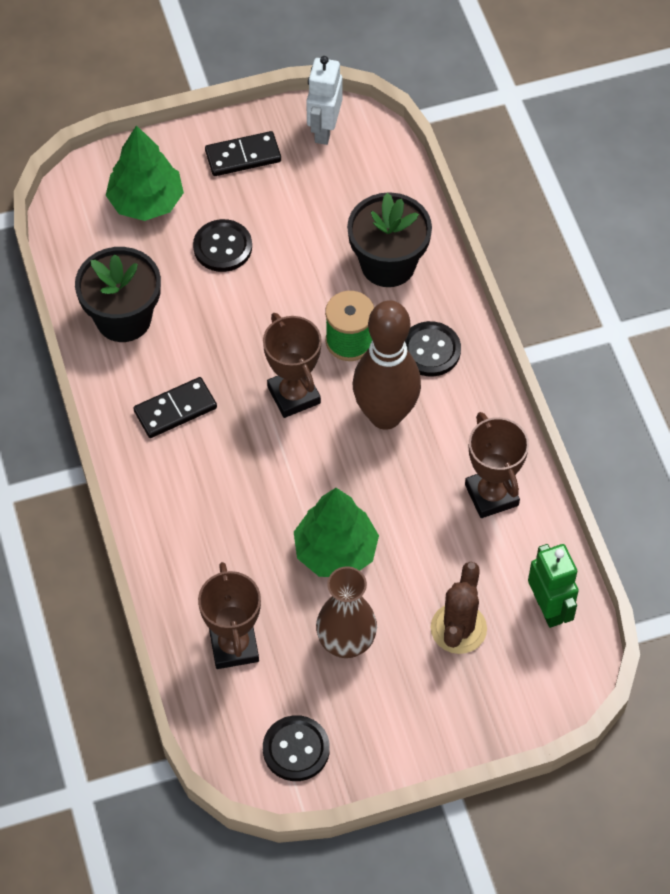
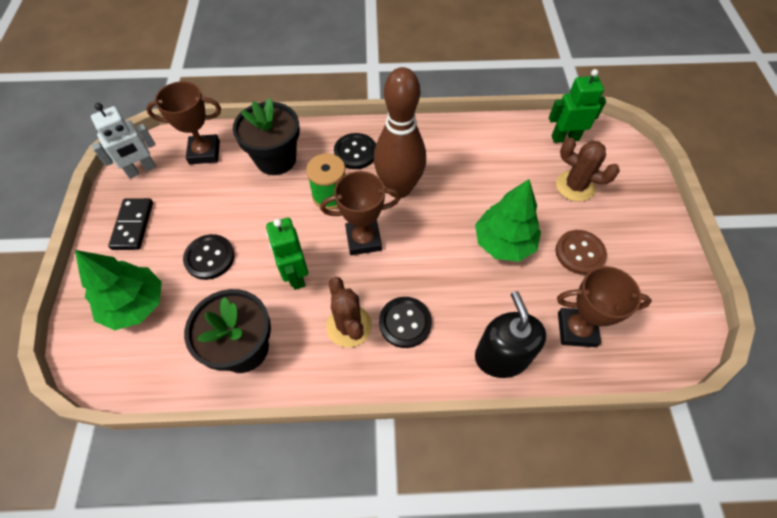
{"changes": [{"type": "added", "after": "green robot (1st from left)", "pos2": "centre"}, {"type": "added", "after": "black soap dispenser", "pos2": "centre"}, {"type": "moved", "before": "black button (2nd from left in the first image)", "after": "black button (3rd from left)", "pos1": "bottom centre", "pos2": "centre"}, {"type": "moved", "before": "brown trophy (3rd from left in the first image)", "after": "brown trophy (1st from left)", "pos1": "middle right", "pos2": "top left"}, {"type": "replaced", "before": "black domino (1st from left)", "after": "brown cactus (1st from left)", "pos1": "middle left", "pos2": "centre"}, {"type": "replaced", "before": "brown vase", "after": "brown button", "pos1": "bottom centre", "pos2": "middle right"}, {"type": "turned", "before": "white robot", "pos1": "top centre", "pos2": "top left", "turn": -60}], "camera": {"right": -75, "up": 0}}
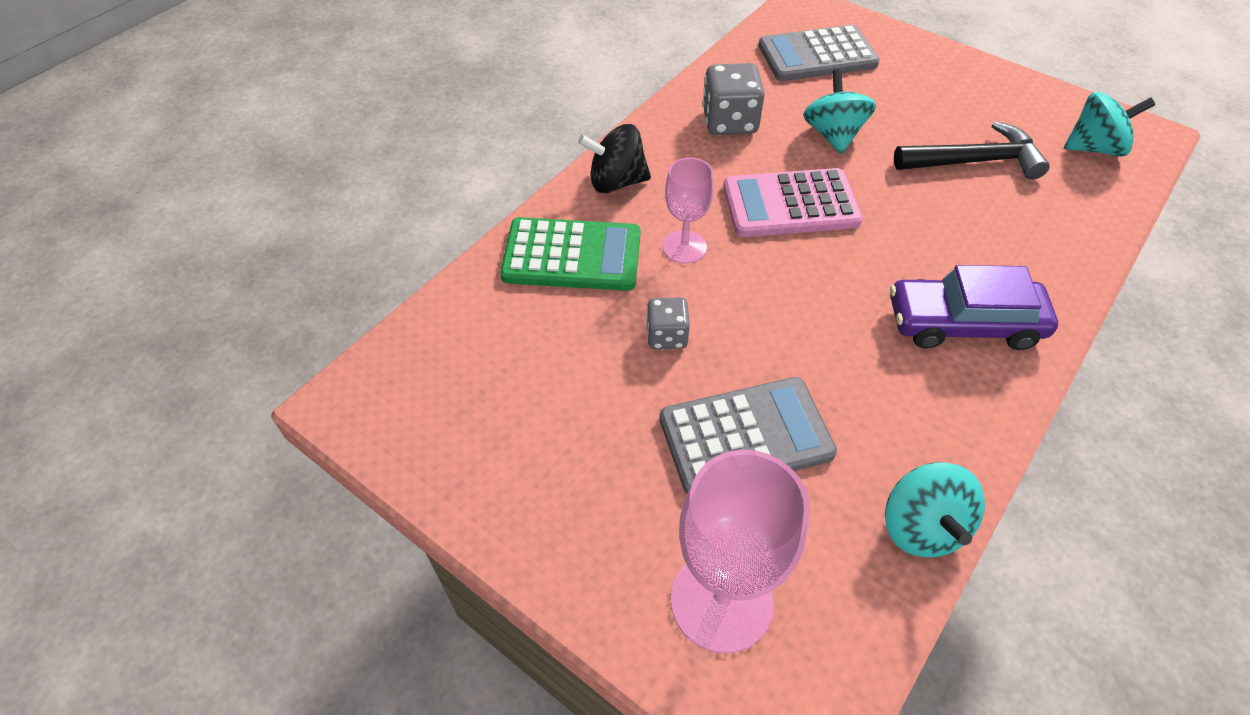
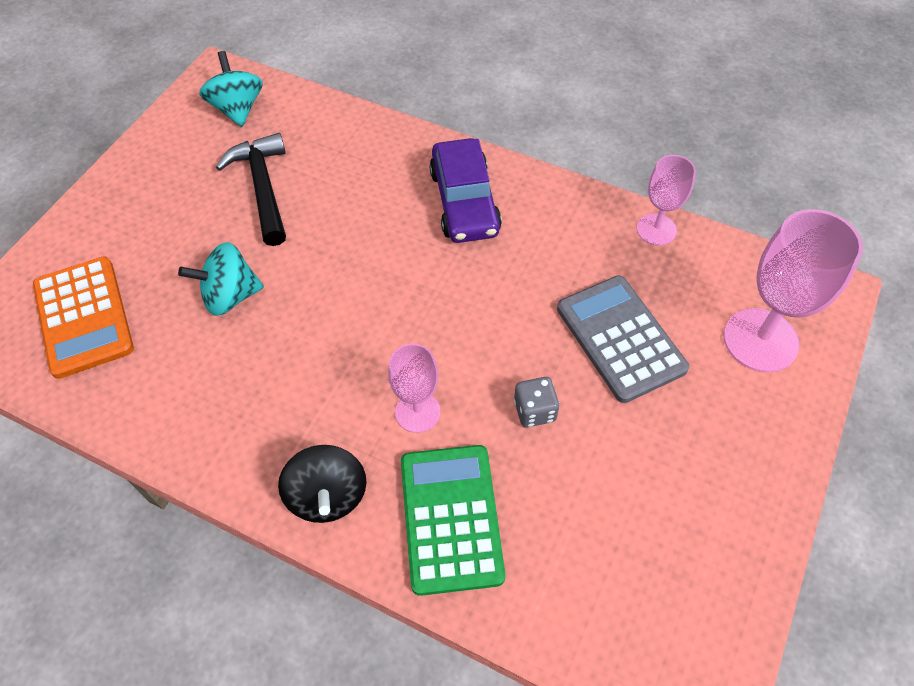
{"changes": [{"type": "removed", "before": "grey dice (2nd from left)", "pos1": "top centre"}, {"type": "removed", "before": "pink calculator", "pos1": "top centre"}, {"type": "replaced", "before": "turquoise spinning top (2nd from left)", "after": "pink goblet (2nd from left)", "pos1": "bottom right", "pos2": "top right"}, {"type": "recoloured", "before": "grey calculator (2nd from left)", "after": "orange calculator", "pos1": "top centre", "pos2": "middle left"}], "camera": {"right": -100, "up": 5}}
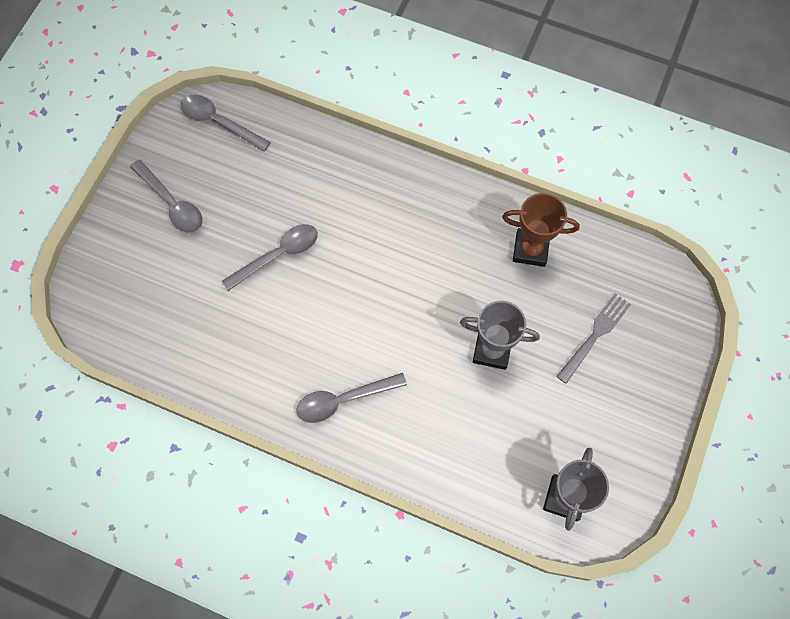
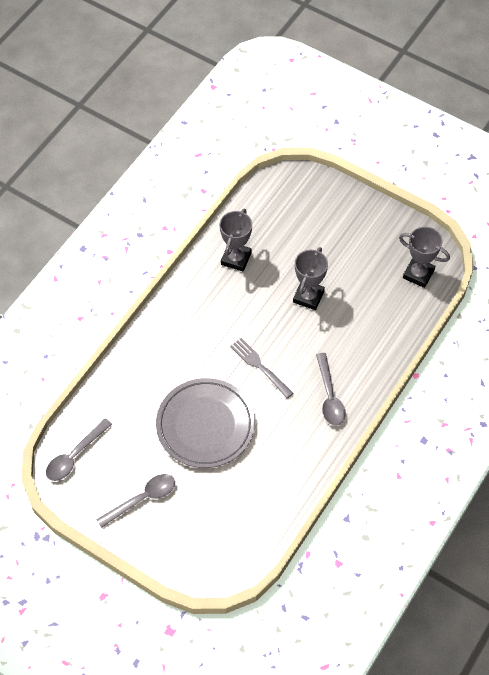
{"changes": [{"type": "moved", "before": "grey fork", "pos1": "middle right", "pos2": "centre"}, {"type": "replaced", "before": "grey spoon (3rd from left)", "after": "grey plate", "pos1": "centre", "pos2": "centre"}, {"type": "recoloured", "before": "brown trophy", "after": "grey trophy (1st from left)", "pos1": "middle right", "pos2": "centre"}], "camera": {"right": -80, "up": -10}}
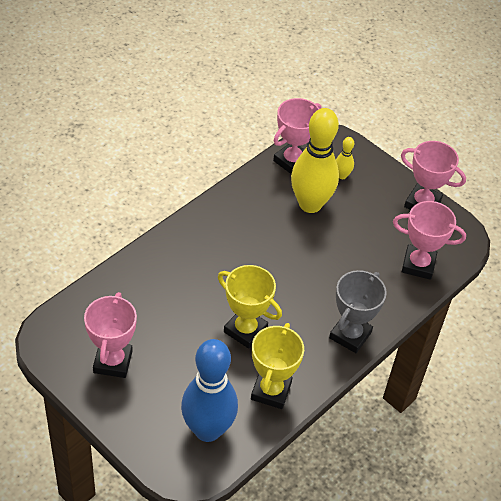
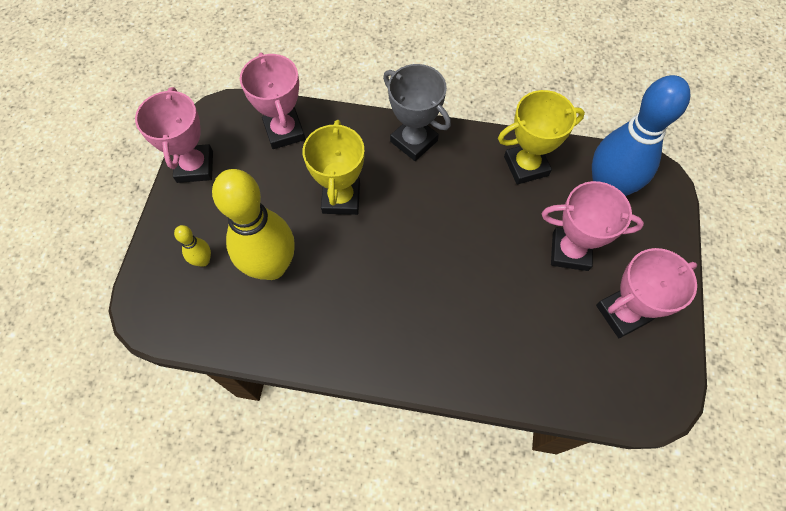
{"changes": [{"type": "moved", "before": "yellow trophy (1st from left)", "pos1": "centre", "pos2": "top centre"}, {"type": "moved", "before": "pink trophy (2nd from left in the first image)", "after": "pink trophy (3rd from left)", "pos1": "top centre", "pos2": "middle right"}, {"type": "turned", "before": "grey trophy", "pos1": "middle right", "pos2": "top centre", "turn": 45}], "camera": {"right": -120, "up": 15}}
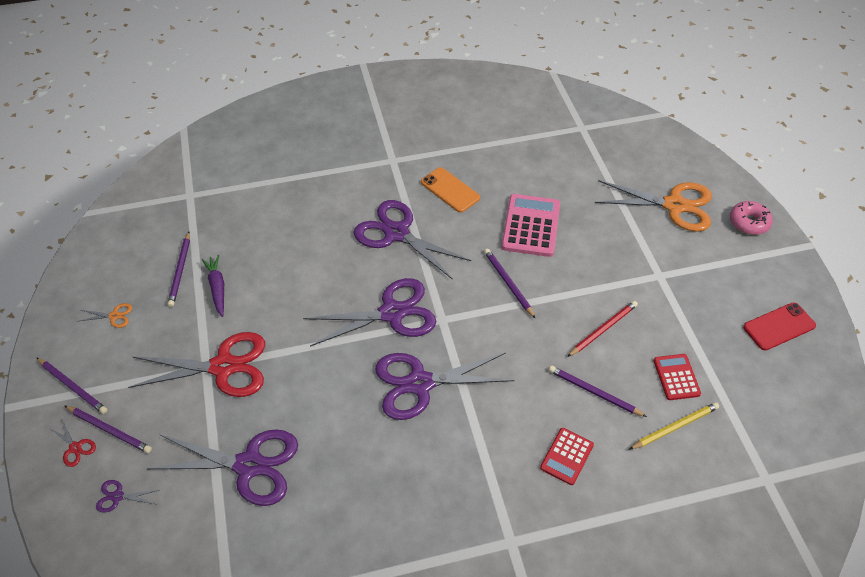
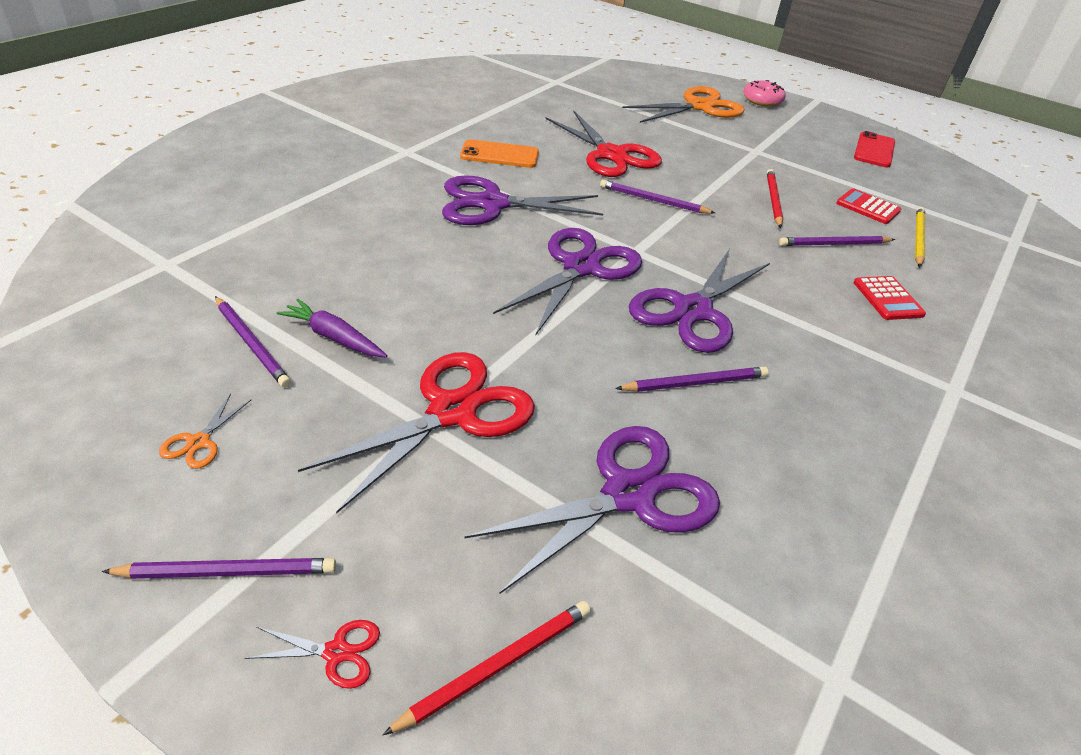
{"changes": [{"type": "moved", "before": "purple pencil (2nd from left in the first image)", "after": "purple pencil (4th from left)", "pos1": "bottom left", "pos2": "centre"}, {"type": "replaced", "before": "purple scissors (1st from left)", "after": "red pencil (1st from left)", "pos1": "bottom left", "pos2": "bottom centre"}, {"type": "replaced", "before": "pink calculator", "after": "red scissors (3rd from left)", "pos1": "centre", "pos2": "top centre"}, {"type": "turned", "before": "orange scissors (1st from left)", "pos1": "middle left", "pos2": "middle left", "turn": 150}], "camera": {"right": -45, "up": -10}}
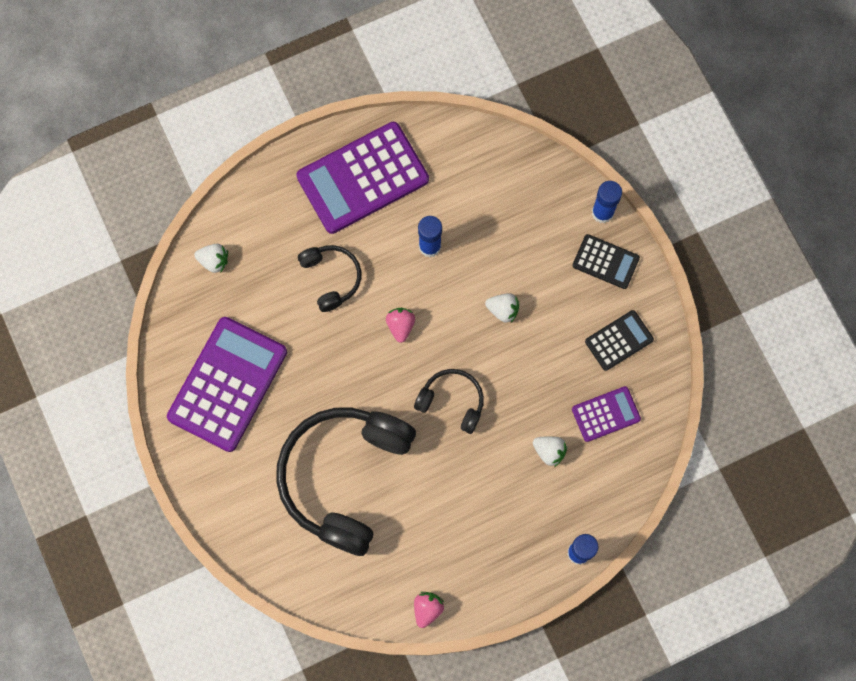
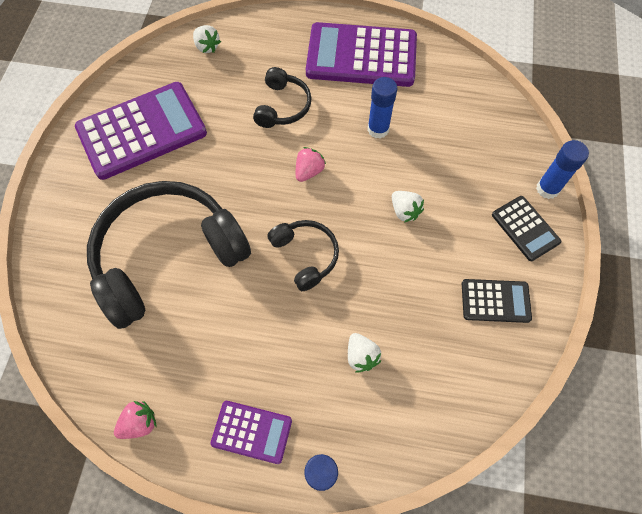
{"changes": [{"type": "moved", "before": "purple calculator (3rd from left in the first image)", "after": "purple calculator (2nd from left)", "pos1": "middle right", "pos2": "bottom centre"}], "camera": {"right": 35, "up": -10}}
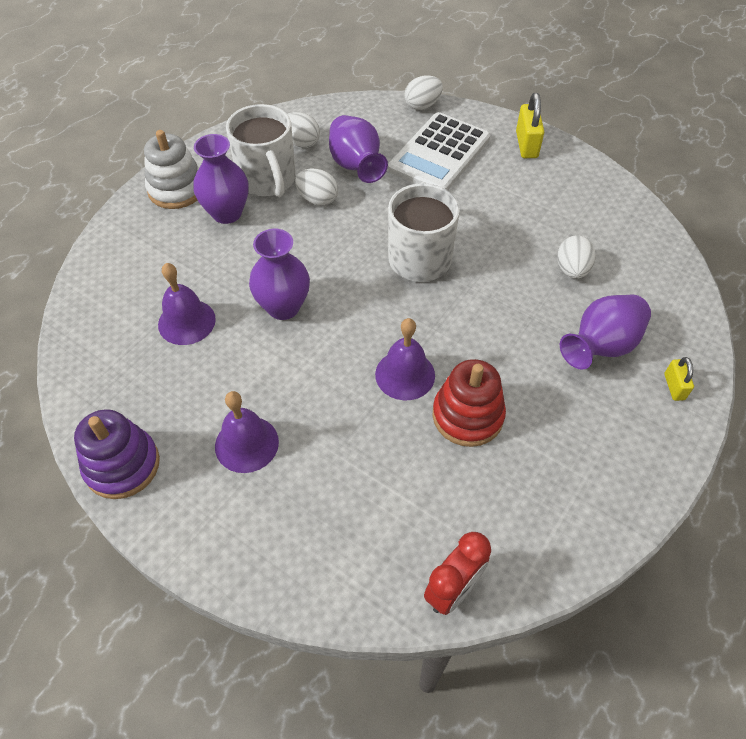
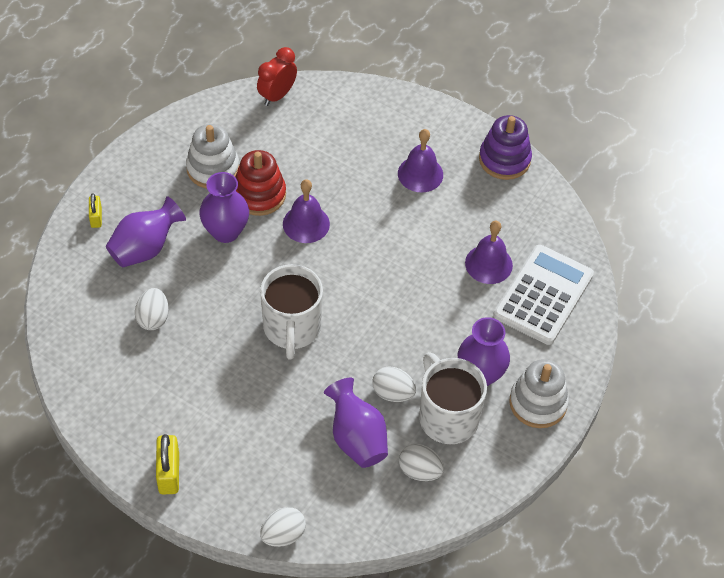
{"changes": [{"type": "added", "after": "white stacking toy (1st from left)", "pos2": "top left"}, {"type": "moved", "before": "purple vase (2nd from left)", "pos1": "centre", "pos2": "middle left"}, {"type": "moved", "before": "white calculator", "pos1": "top centre", "pos2": "middle right"}], "camera": {"right": 175, "up": 0}}
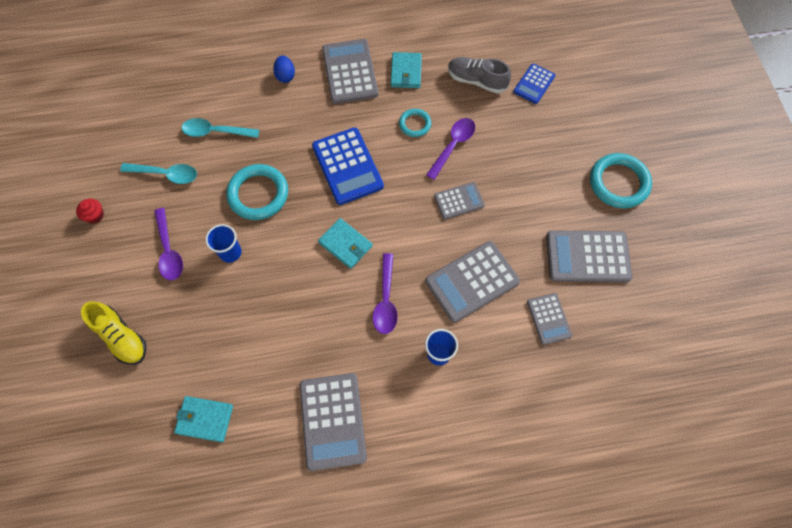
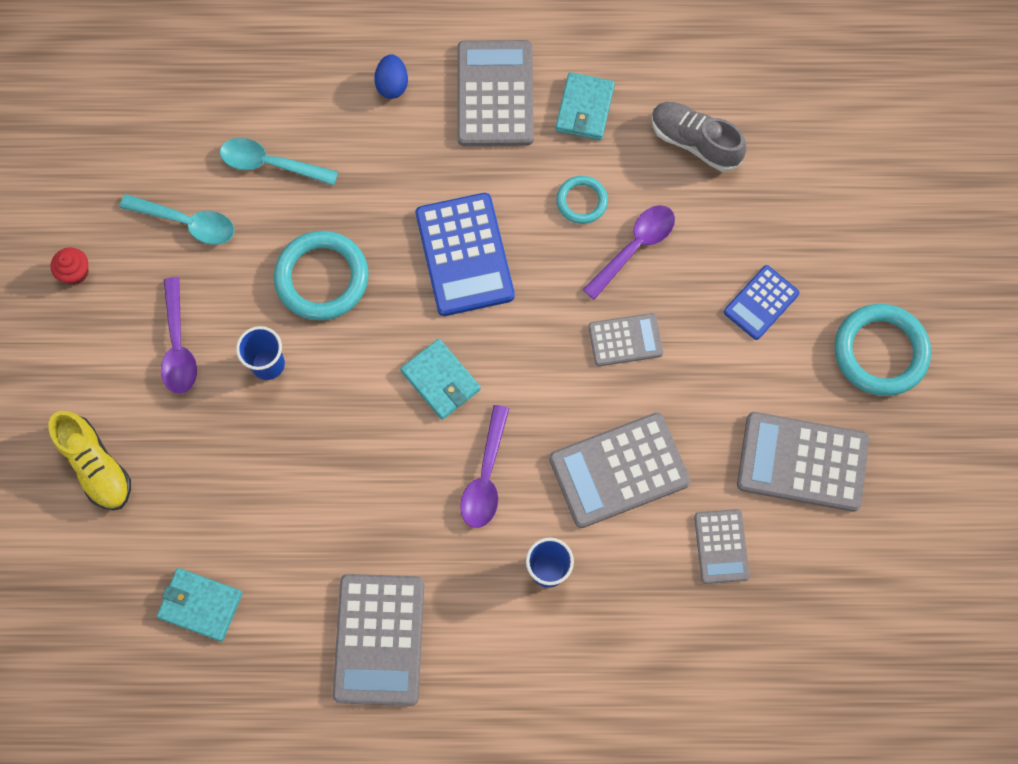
{"changes": [{"type": "moved", "before": "blue calculator (2nd from left)", "pos1": "top right", "pos2": "middle right"}], "camera": {"right": 10, "up": 5}}
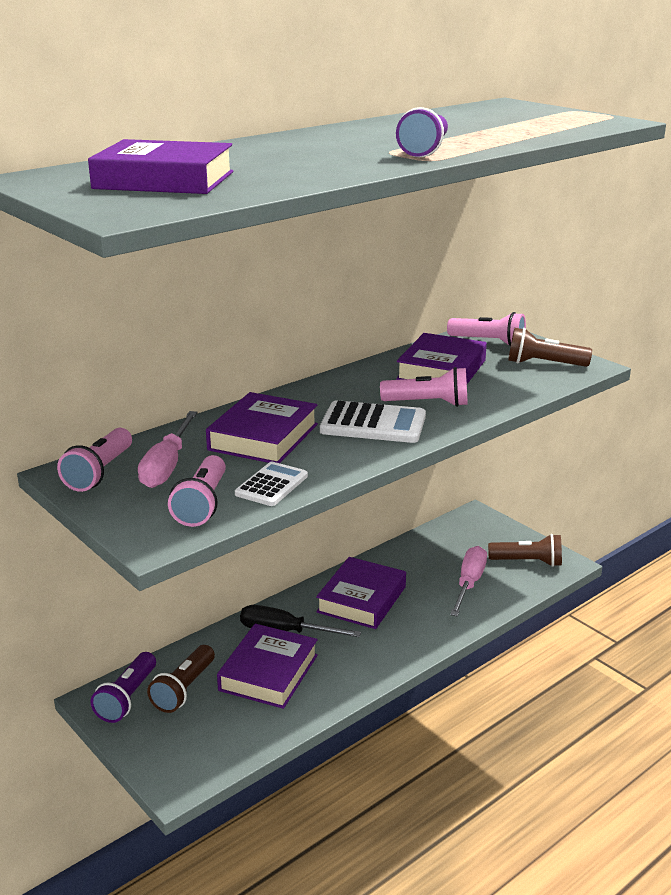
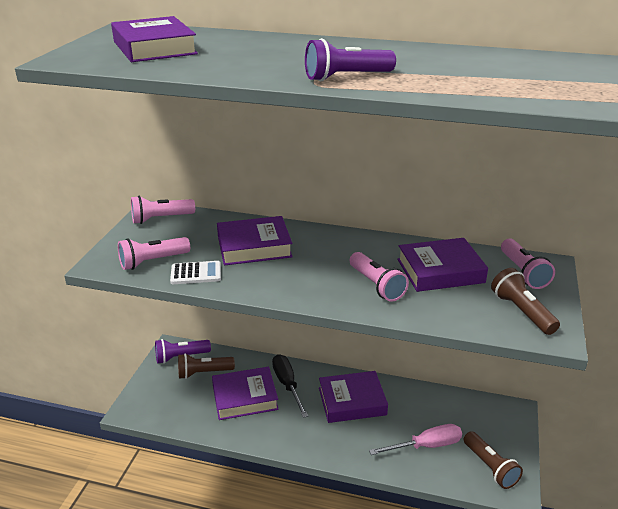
{"changes": [{"type": "removed", "before": "pink screwdriver (1st from left)", "pos1": "middle left"}, {"type": "removed", "before": "white calculator (2nd from left)", "pos1": "centre"}], "camera": {"right": 55, "up": 5}}
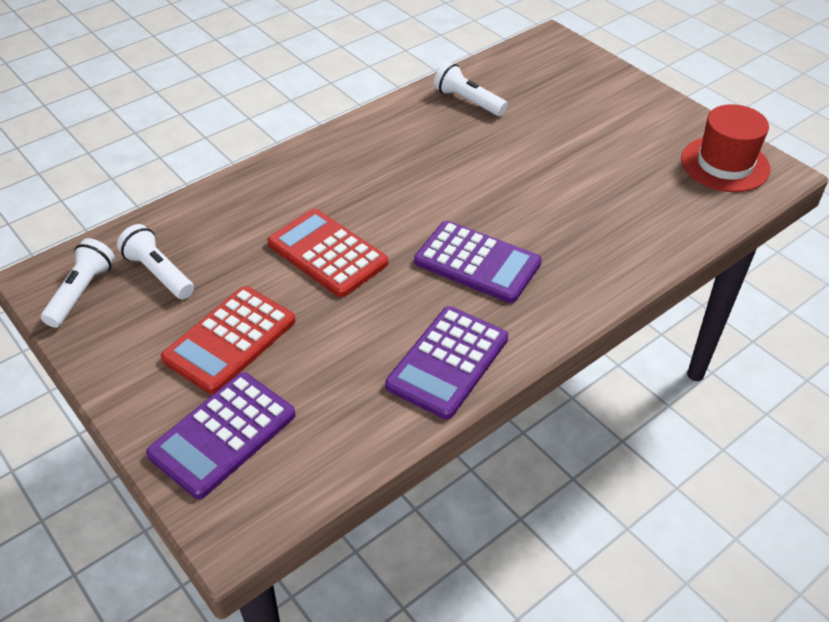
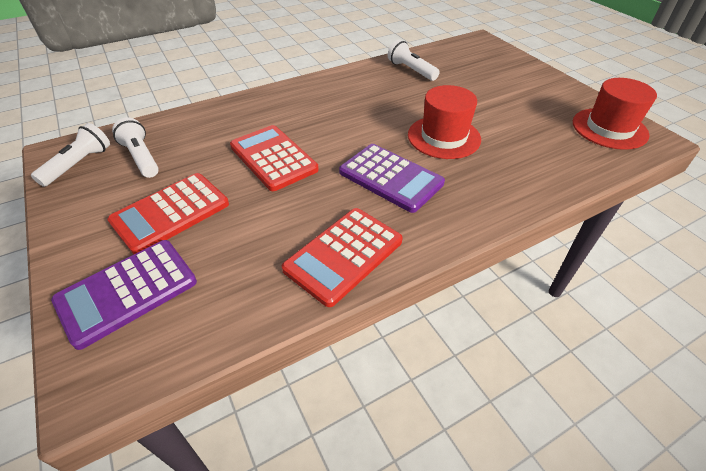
{"changes": [{"type": "added", "after": "red hat (1st from left)", "pos2": "top centre"}, {"type": "recoloured", "before": "purple calculator (2nd from left)", "after": "red calculator (3rd from left)", "pos1": "centre", "pos2": "centre"}], "camera": {"right": 10, "up": 0}}
